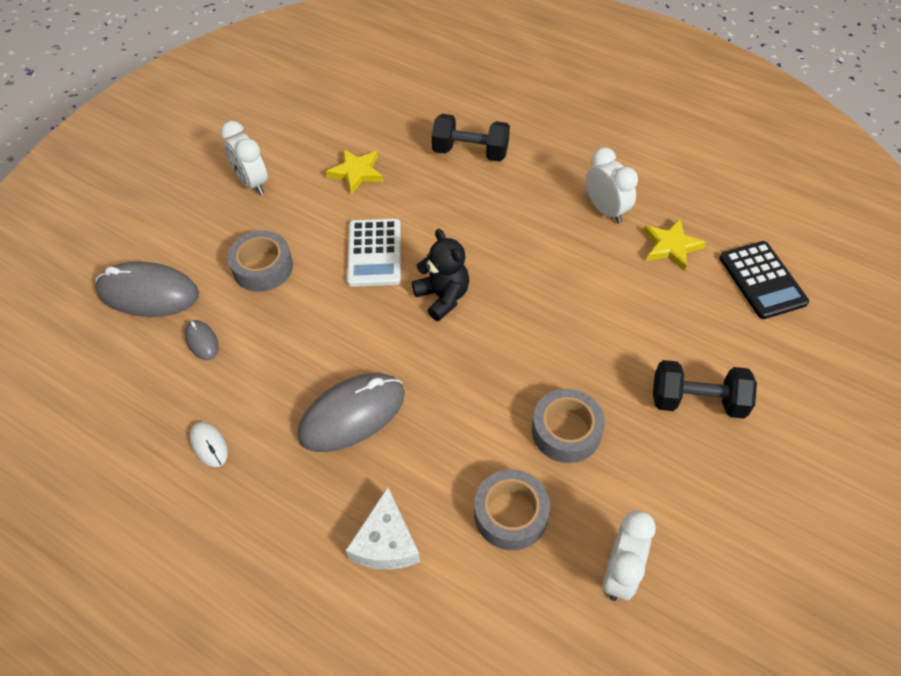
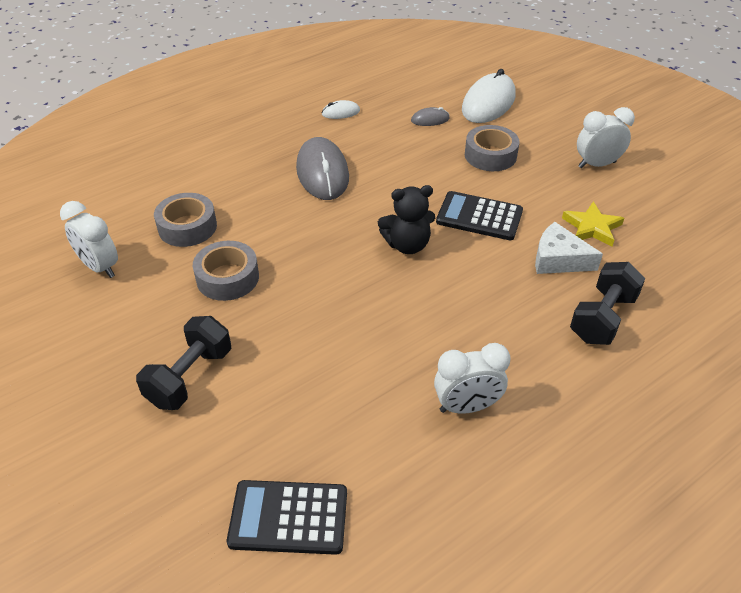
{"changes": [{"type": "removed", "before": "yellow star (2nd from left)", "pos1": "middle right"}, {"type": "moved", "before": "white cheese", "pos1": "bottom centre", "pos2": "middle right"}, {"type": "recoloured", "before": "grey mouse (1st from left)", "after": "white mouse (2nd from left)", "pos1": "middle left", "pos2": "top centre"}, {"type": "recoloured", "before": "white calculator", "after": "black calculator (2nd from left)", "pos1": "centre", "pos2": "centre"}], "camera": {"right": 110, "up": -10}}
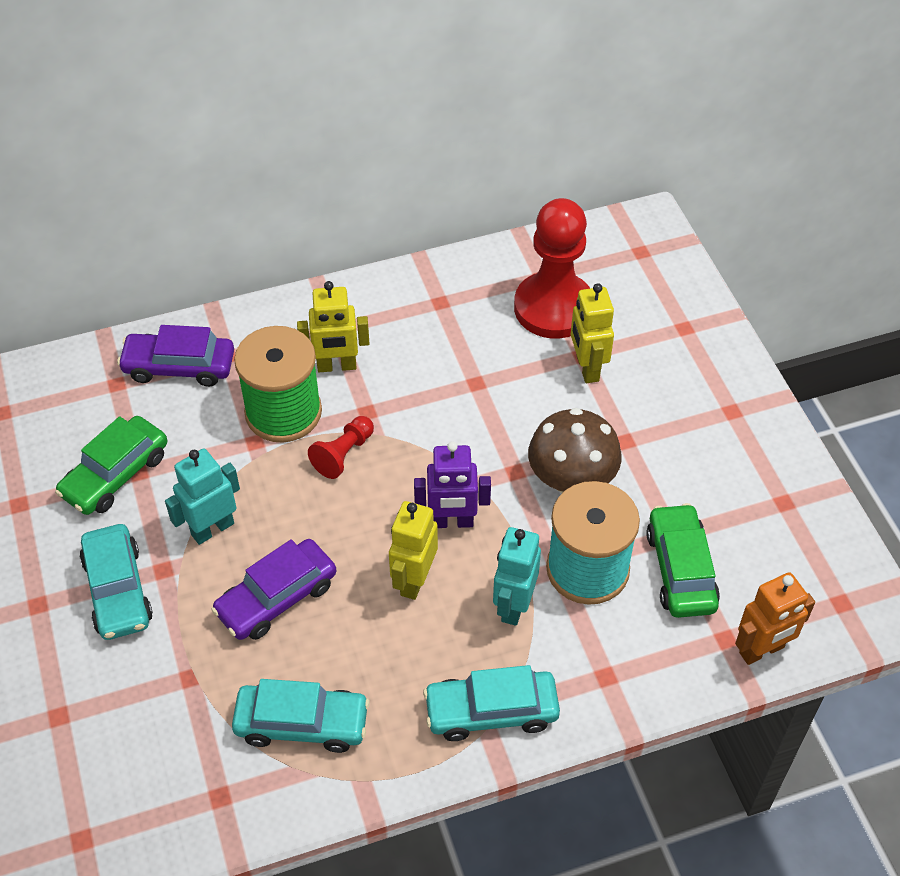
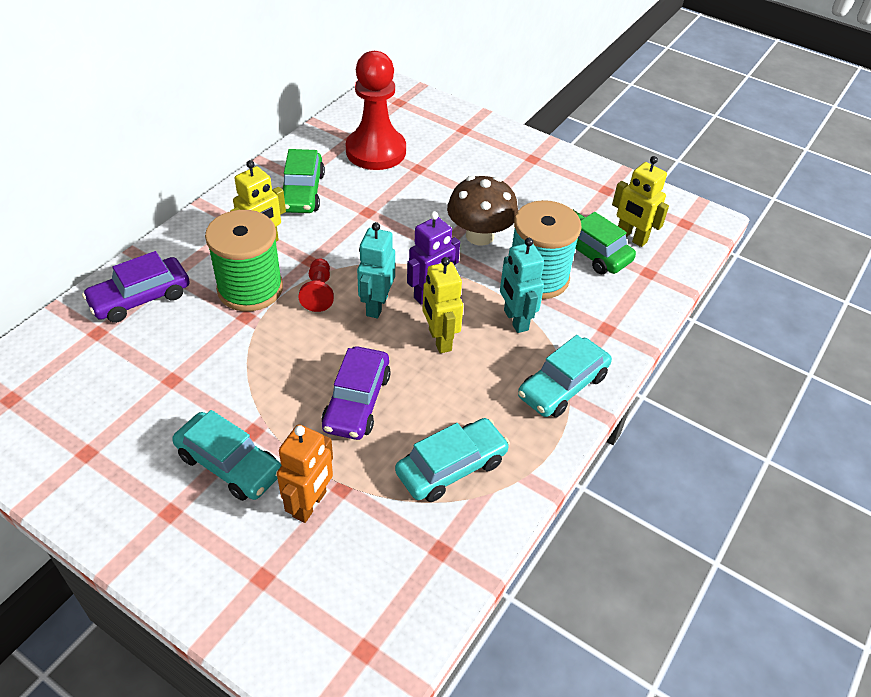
{"changes": [{"type": "moved", "before": "green car (1st from left)", "pos1": "middle left", "pos2": "top centre"}, {"type": "moved", "before": "turquoise robot (1st from left)", "pos1": "middle left", "pos2": "centre"}, {"type": "moved", "before": "yellow robot (3rd from left)", "pos1": "centre", "pos2": "top right"}, {"type": "moved", "before": "orange robot", "pos1": "bottom right", "pos2": "bottom centre"}], "camera": {"right": -40, "up": -5}}
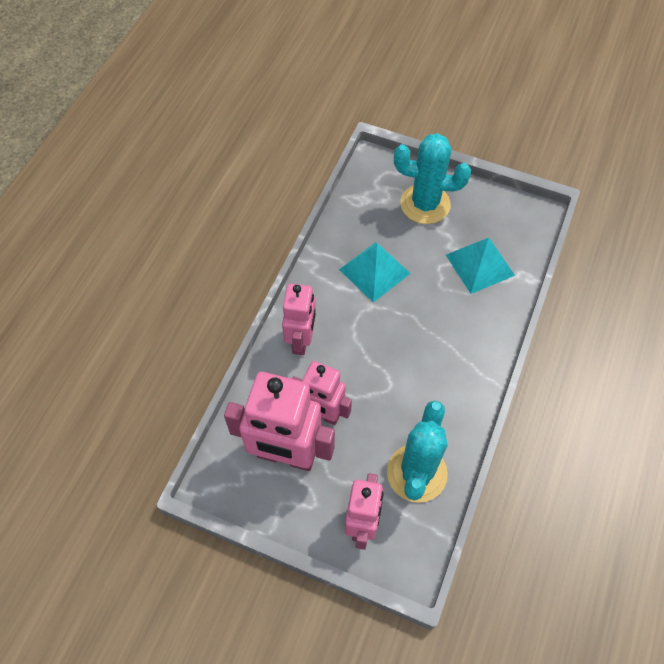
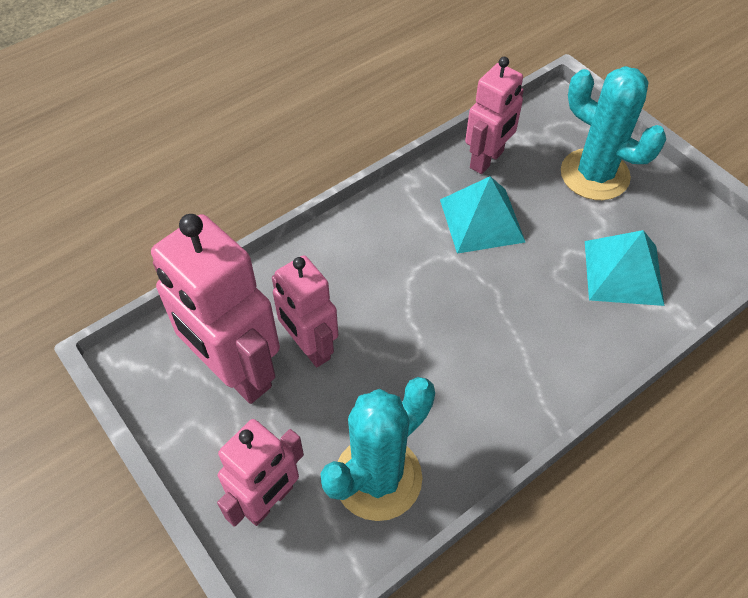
{"changes": [{"type": "moved", "before": "pink robot (2nd from left in the first image)", "after": "pink robot (4th from left)", "pos1": "centre", "pos2": "top centre"}], "camera": {"right": 30, "up": -5}}
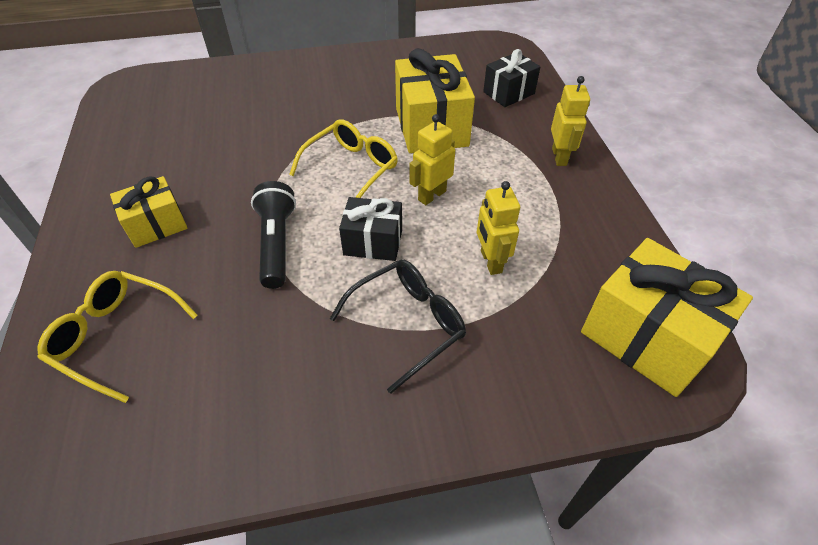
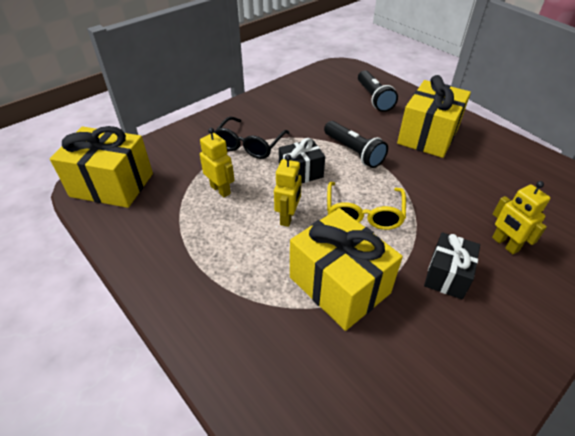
{"changes": [{"type": "moved", "before": "black gift (2nd from left)", "pos1": "top centre", "pos2": "middle right"}, {"type": "moved", "before": "yellow robot (3rd from left)", "pos1": "top right", "pos2": "middle right"}, {"type": "replaced", "before": "yellow glasses (1st from left)", "after": "black flashlight (2nd from left)", "pos1": "middle left", "pos2": "top centre"}, {"type": "resized", "before": "yellow gift (1st from left in the first image)", "pos1": "middle left", "pos2": "top right", "scale": 1.71}], "camera": {"right": 150, "up": -5}}
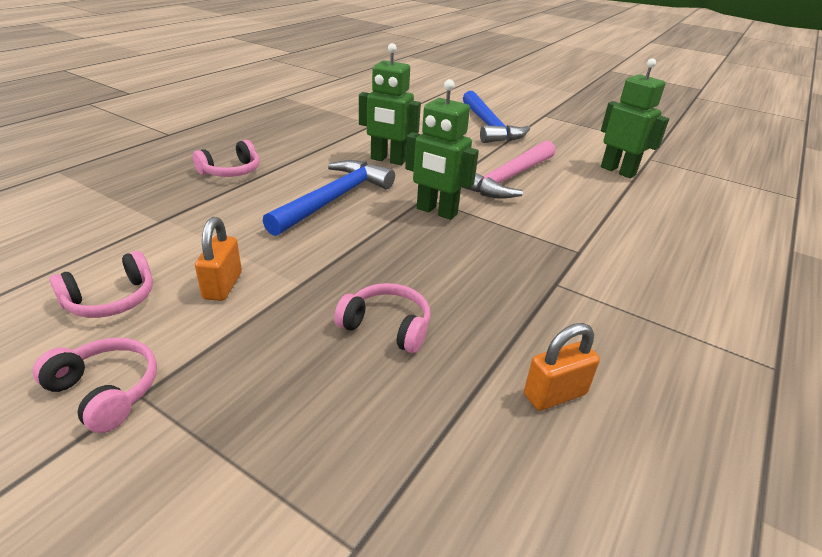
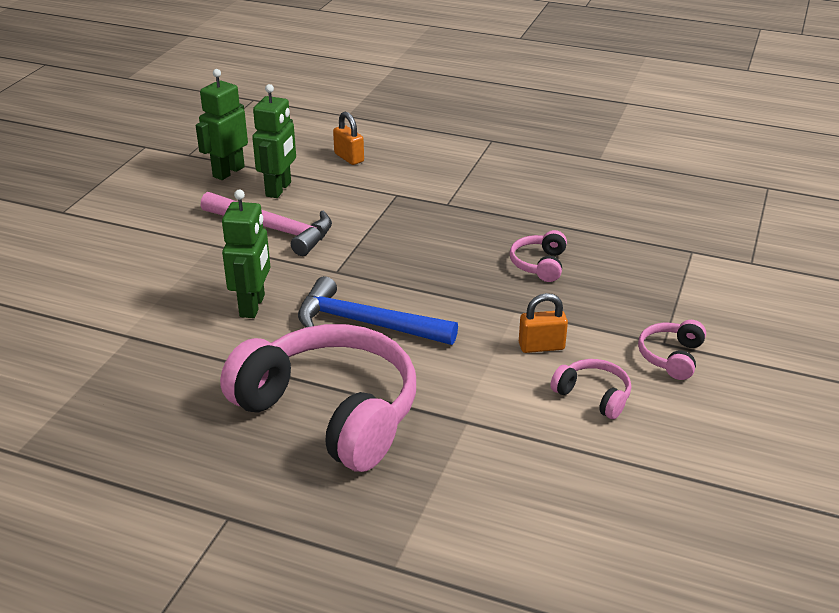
{"changes": [{"type": "removed", "before": "blue hammer (2nd from left)", "pos1": "top centre"}, {"type": "moved", "before": "green robot (2nd from left in the first image)", "after": "green robot (3rd from left)", "pos1": "top centre", "pos2": "top left"}, {"type": "moved", "before": "orange padlock (2nd from left in the first image)", "after": "orange padlock (1st from left)", "pos1": "middle right", "pos2": "top centre"}, {"type": "resized", "before": "pink headphones (3rd from left in the first image)", "pos1": "top left", "pos2": "centre", "scale": 2.36}], "camera": {"right": -100, "up": 0}}
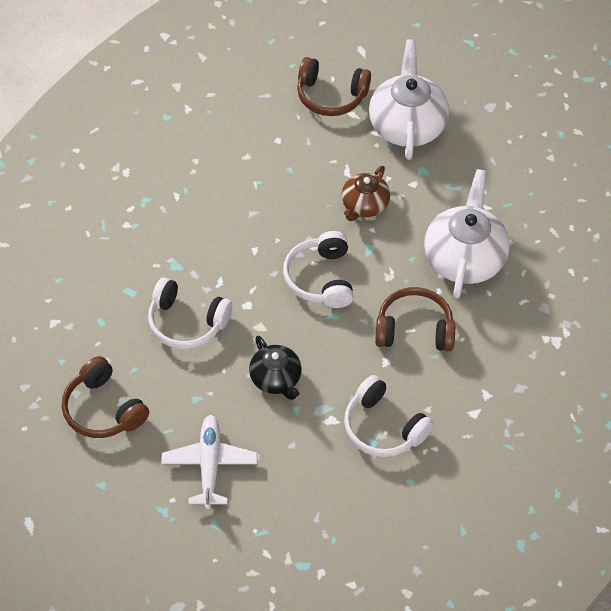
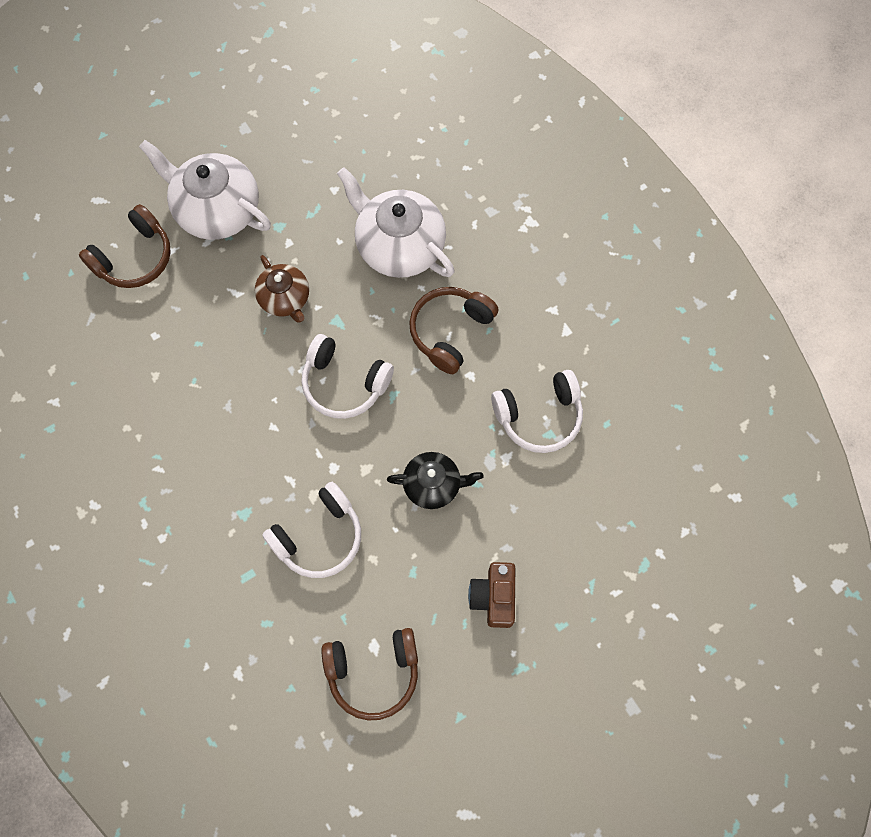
{"changes": [{"type": "replaced", "before": "white plane", "after": "brown camera", "pos1": "bottom centre", "pos2": "bottom centre"}], "camera": {"right": -60, "up": 15}}
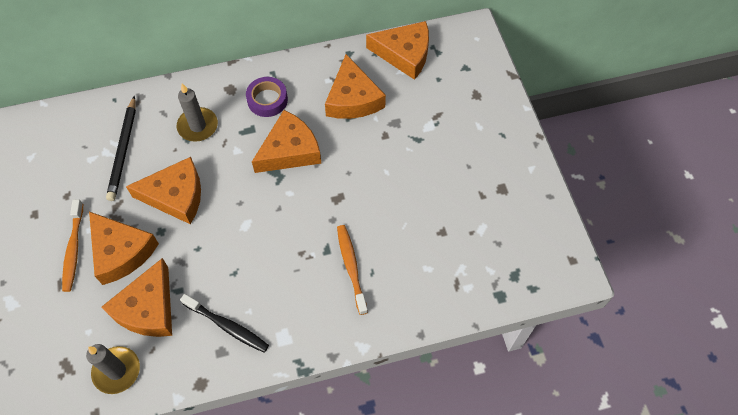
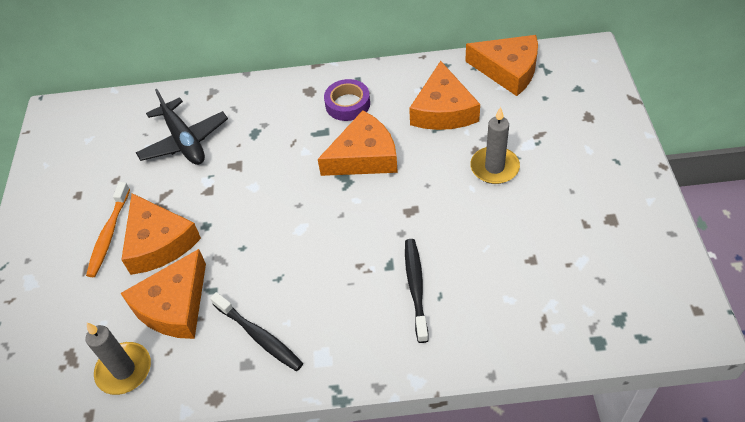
{"changes": [{"type": "removed", "before": "orange cheese (3rd from left)", "pos1": "middle left"}, {"type": "moved", "before": "grey candle (2nd from left)", "pos1": "top left", "pos2": "centre"}, {"type": "replaced", "before": "black pencil", "after": "black plane", "pos1": "middle left", "pos2": "top left"}, {"type": "recoloured", "before": "orange toothbrush (2nd from left)", "after": "black toothbrush (2nd from left)", "pos1": "centre", "pos2": "bottom centre"}], "camera": {"right": 15, "up": -10}}
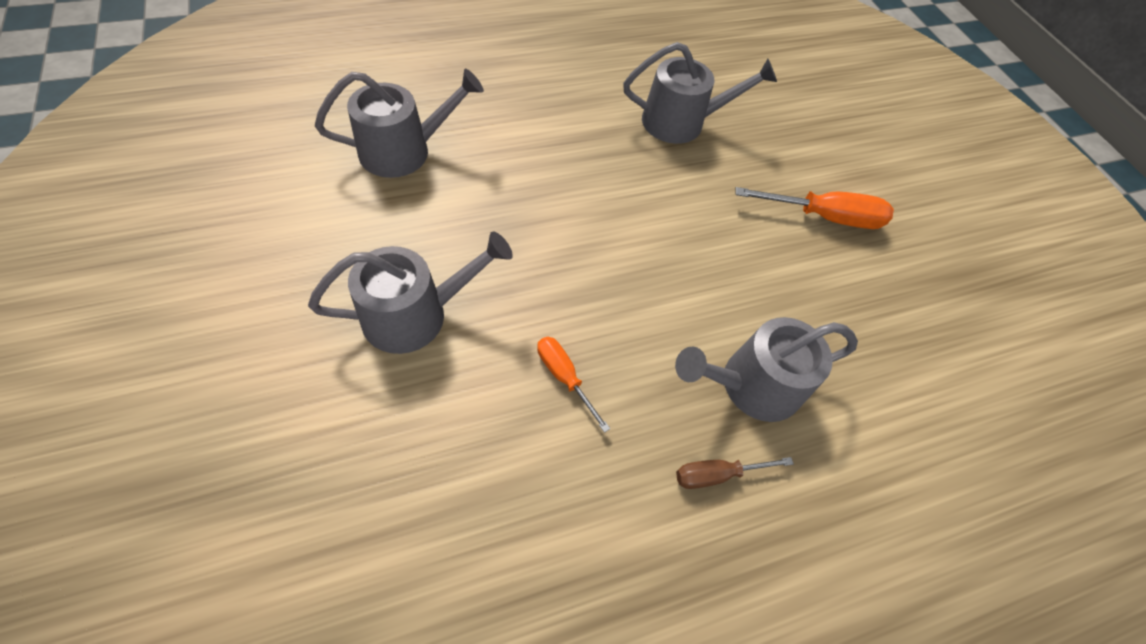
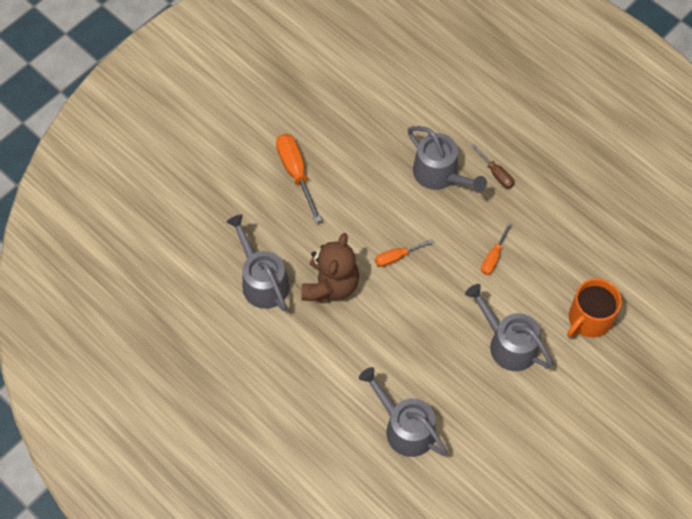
{"changes": [{"type": "added", "after": "brown teddy bear", "pos2": "centre"}, {"type": "added", "after": "orange screwdriver (2nd from left)", "pos2": "centre"}, {"type": "added", "after": "orange mug", "pos2": "middle right"}], "camera": {"right": -110, "up": 5}}
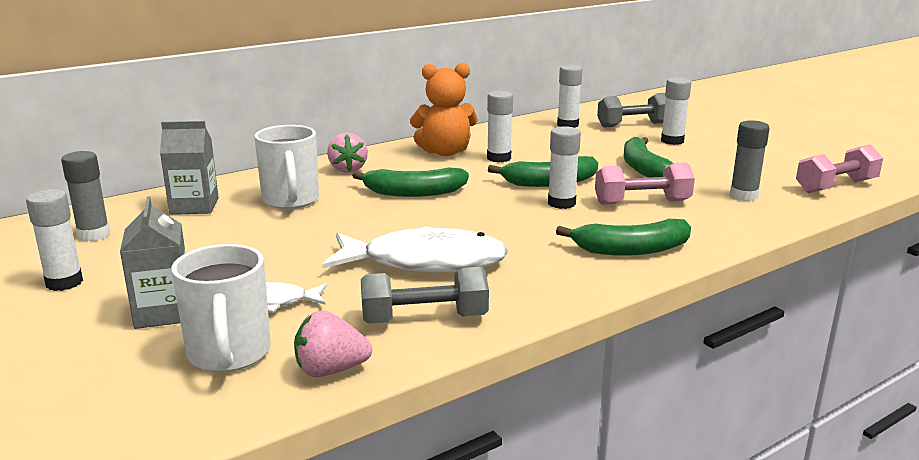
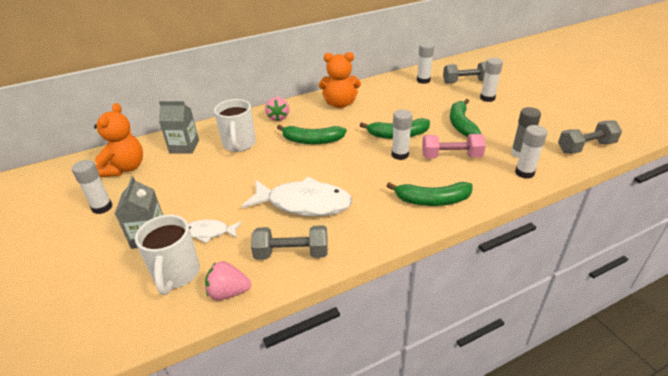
{"changes": [{"type": "moved", "before": "white glue stick (2nd from left in the first image)", "after": "white glue stick (5th from left)", "pos1": "top centre", "pos2": "middle right"}, {"type": "replaced", "before": "grey glue stick (1st from left)", "after": "orange teddy bear (1st from left)", "pos1": "middle left", "pos2": "middle left"}, {"type": "recoloured", "before": "pink dumbbell (2nd from left)", "after": "grey dumbbell (3rd from left)", "pos1": "middle right", "pos2": "middle right"}], "camera": {"right": 10, "up": 15}}
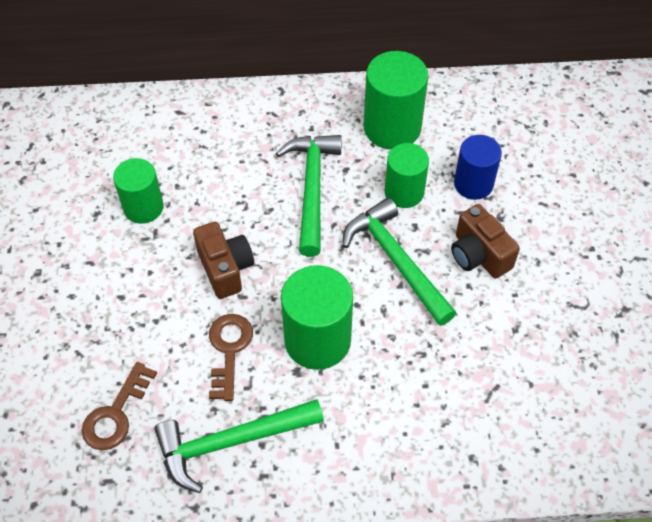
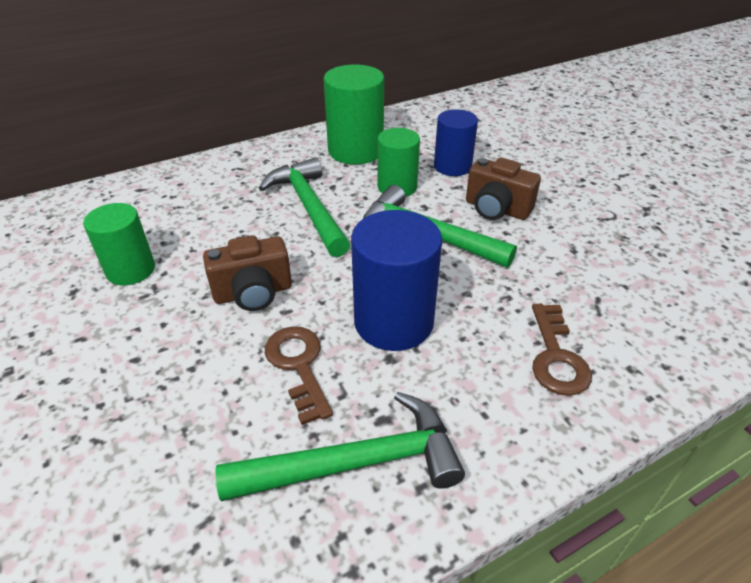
{"changes": [{"type": "moved", "before": "brown key (1st from left in the first image)", "after": "brown key (2nd from left)", "pos1": "bottom left", "pos2": "middle right"}, {"type": "recoloured", "before": "green cylinder (2nd from left)", "after": "blue cylinder (1st from left)", "pos1": "centre", "pos2": "centre"}, {"type": "turned", "before": "green hammer (1st from left in the first image)", "pos1": "bottom centre", "pos2": "bottom centre", "turn": -150}, {"type": "turned", "before": "brown camera (1st from left)", "pos1": "centre", "pos2": "middle left", "turn": 120}], "camera": {"right": -25, "up": -15}}
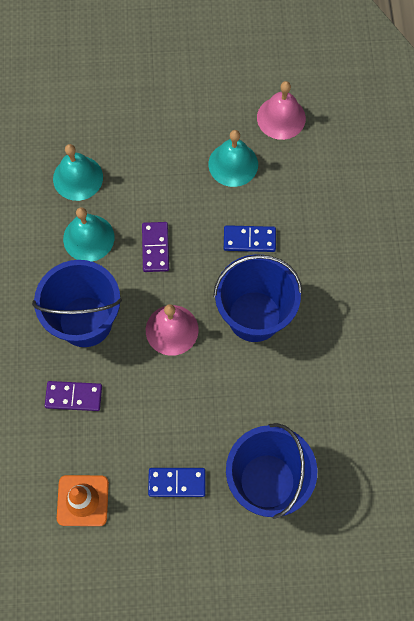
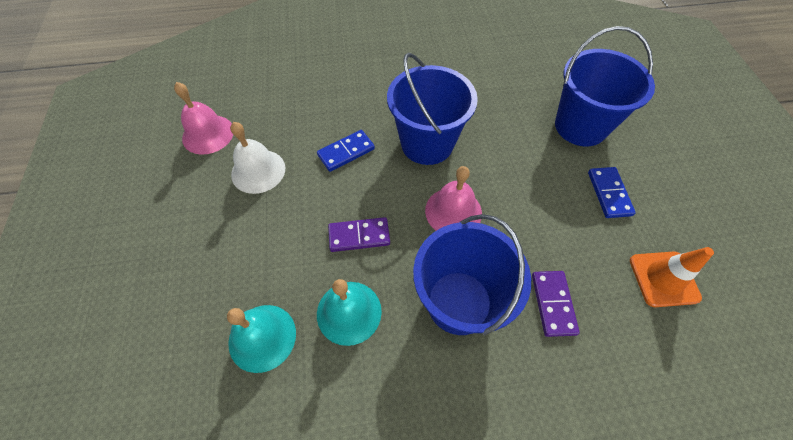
{"changes": [{"type": "recoloured", "before": "turquoise bell (3rd from left)", "after": "white bell", "pos1": "top centre", "pos2": "middle left"}, {"type": "turned", "before": "blue domino (2nd from left in the first image)", "pos1": "centre", "pos2": "centre", "turn": 60}], "camera": {"right": -95, "up": -10}}
